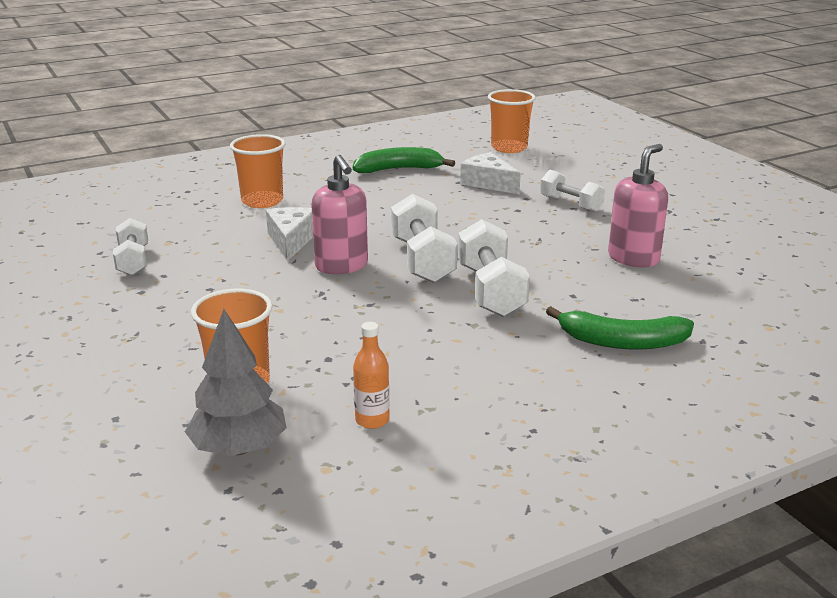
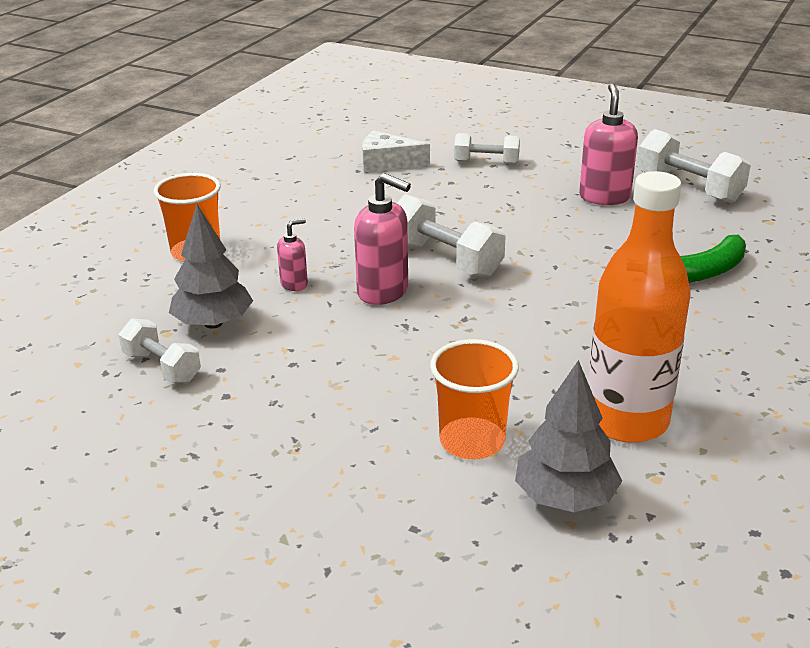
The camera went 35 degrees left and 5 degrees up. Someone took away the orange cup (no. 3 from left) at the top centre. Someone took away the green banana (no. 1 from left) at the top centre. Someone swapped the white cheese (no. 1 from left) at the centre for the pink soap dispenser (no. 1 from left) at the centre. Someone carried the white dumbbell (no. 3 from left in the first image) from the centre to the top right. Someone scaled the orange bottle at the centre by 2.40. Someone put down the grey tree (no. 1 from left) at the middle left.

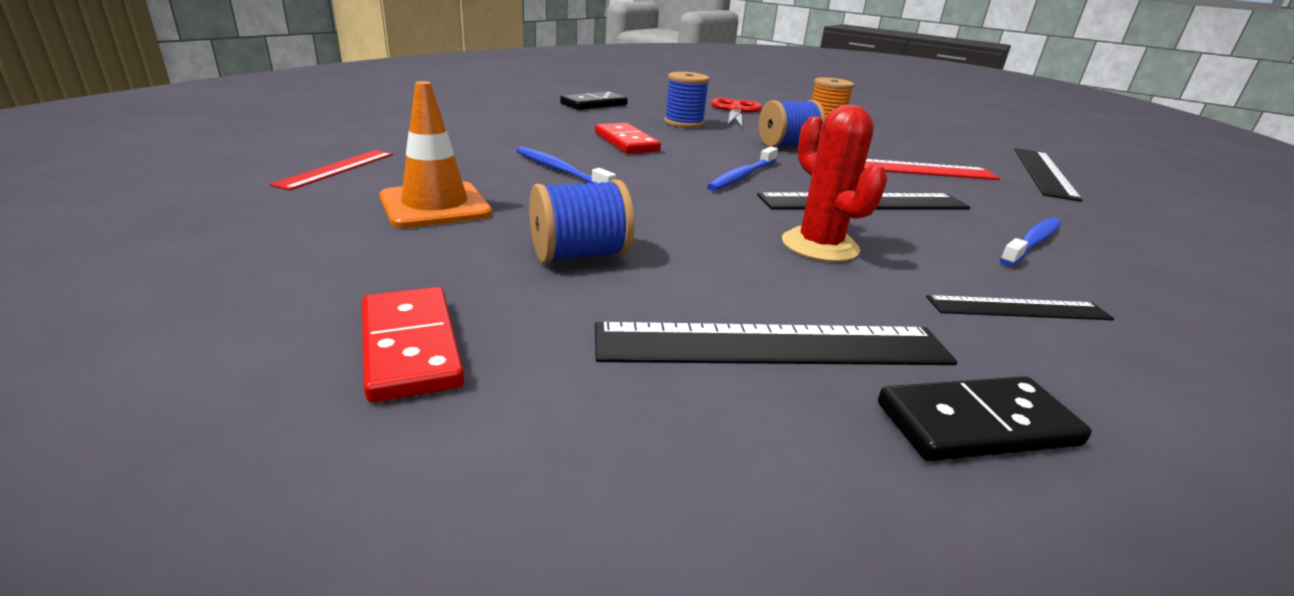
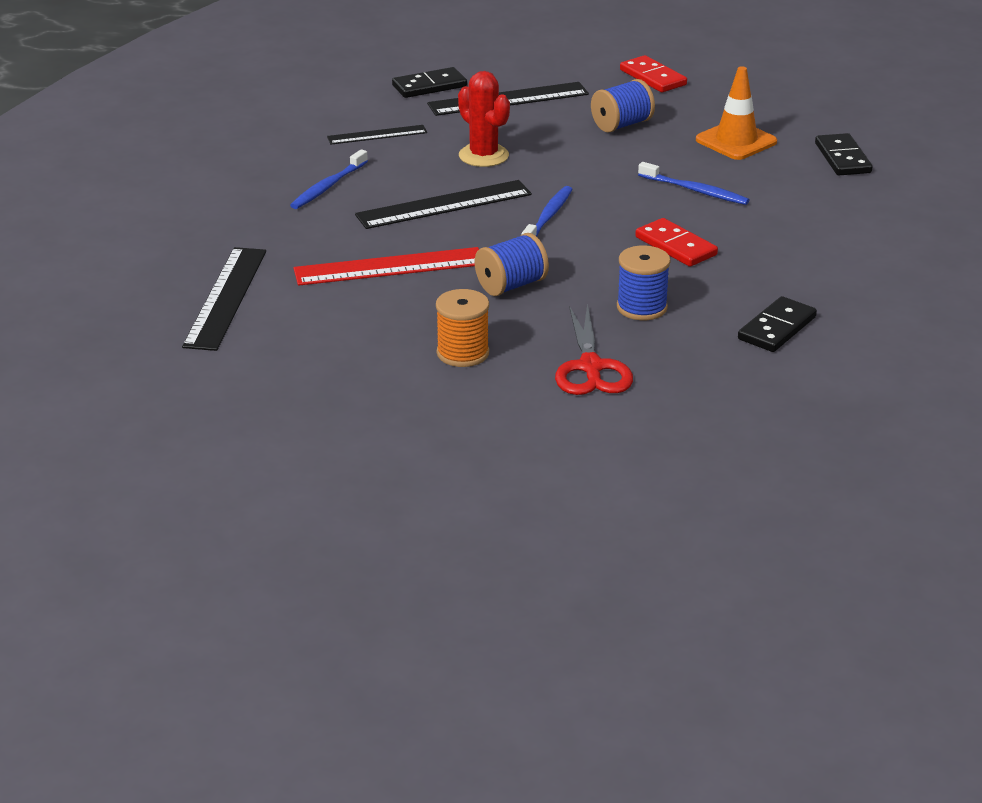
The camera went 170 degrees right and 5 degrees up. Someone swapped the red ruler (no. 1 from left) at the top left for the black domino (no. 3 from left) at the top right.

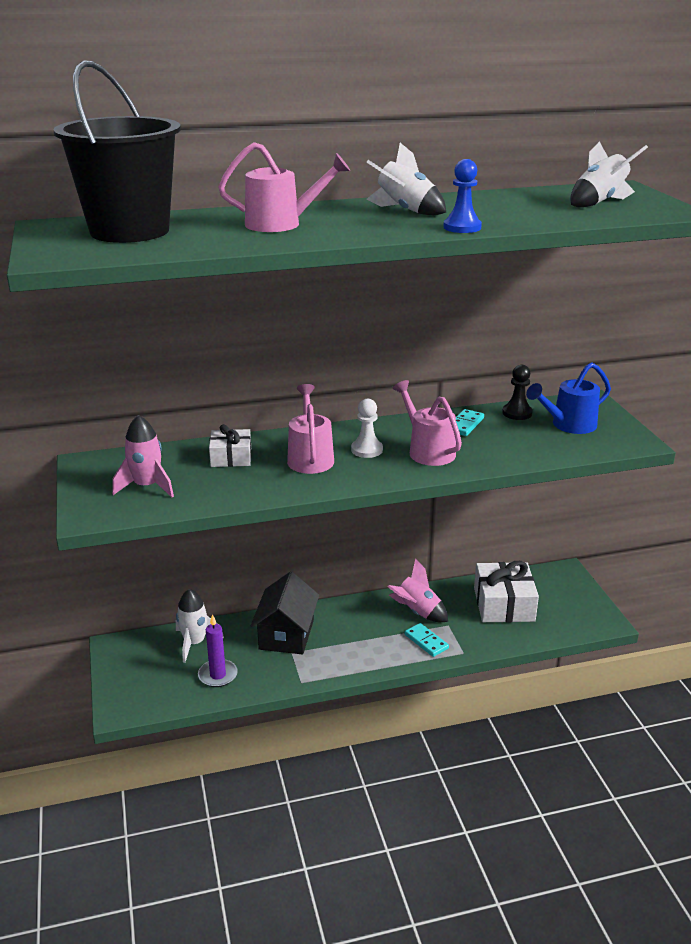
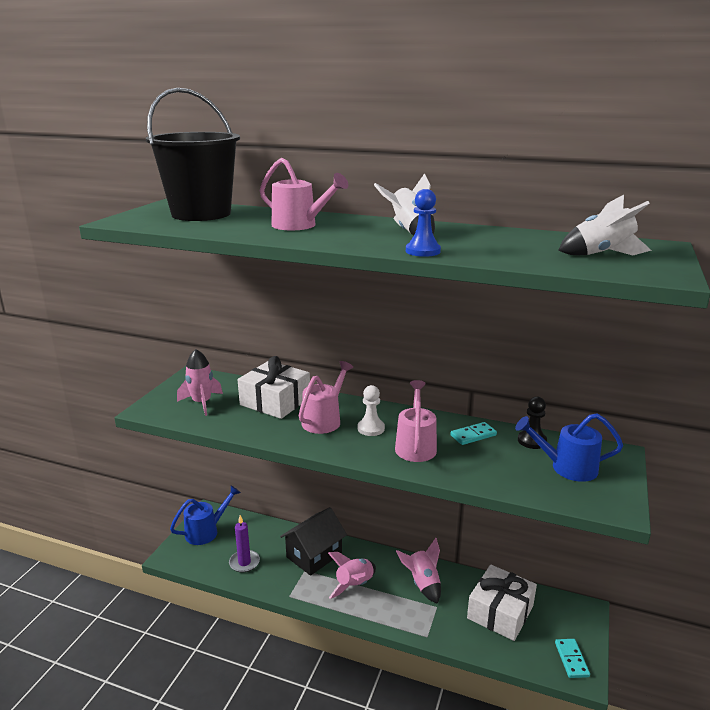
The camera went 35 degrees right and 5 degrees down. Someone scaled the white gift (no. 1 from left) at the middle left by 1.70. Someone took away the white rocket (no. 1 from left) at the middle left. Someone carried the turquoise domino (no. 1 from left in the first image) from the bottom centre to the bottom right. Someone put down the blue watering can (no. 1 from left) at the bottom left. Someone put down the pink rocket (no. 2 from left) at the bottom centre.

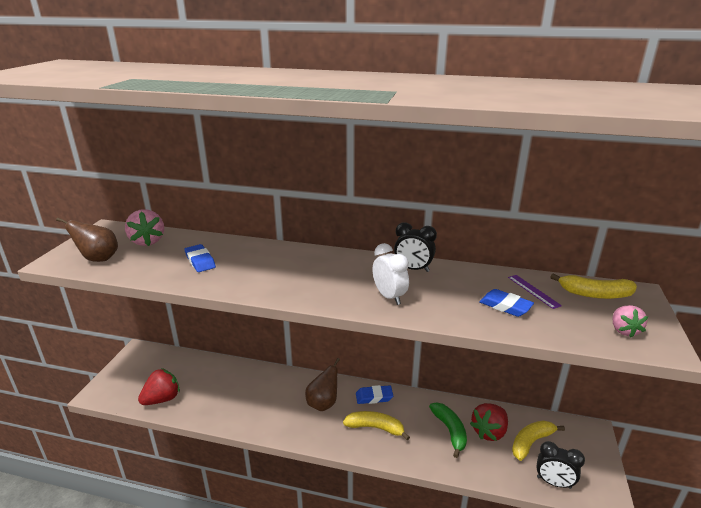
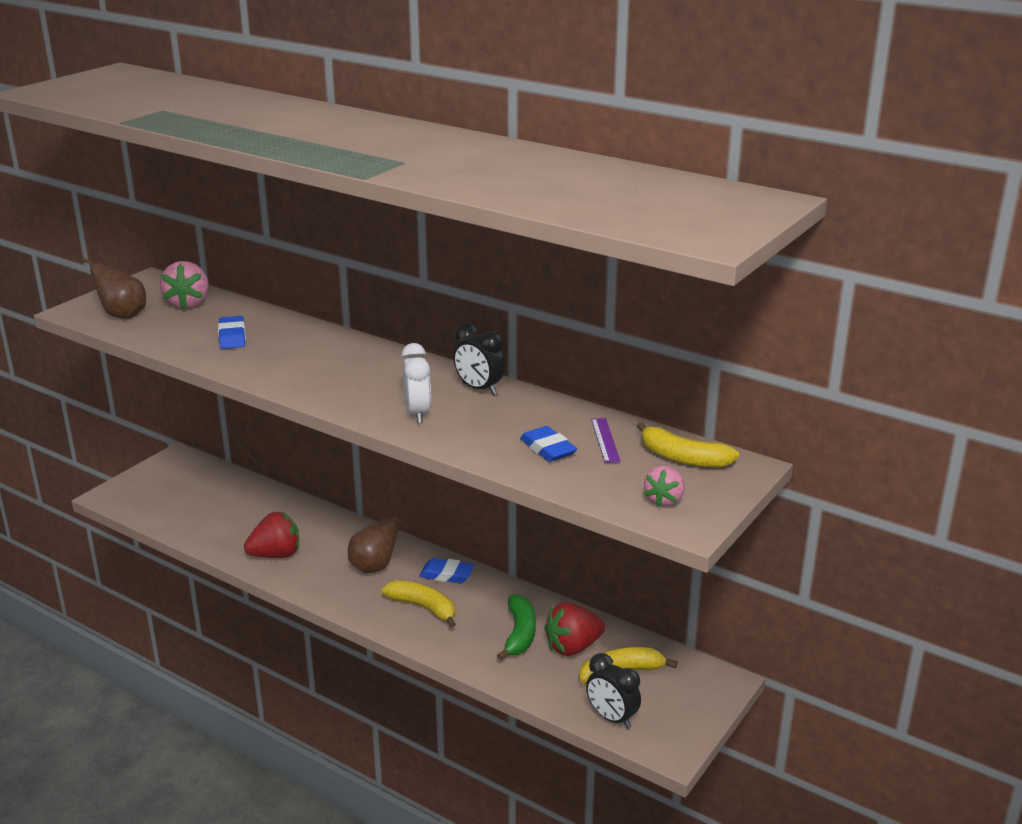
The camera went 20 degrees right and 0 degrees up. Someone carried the red strawberry (no. 1 from left) from the bottom left to the middle left.

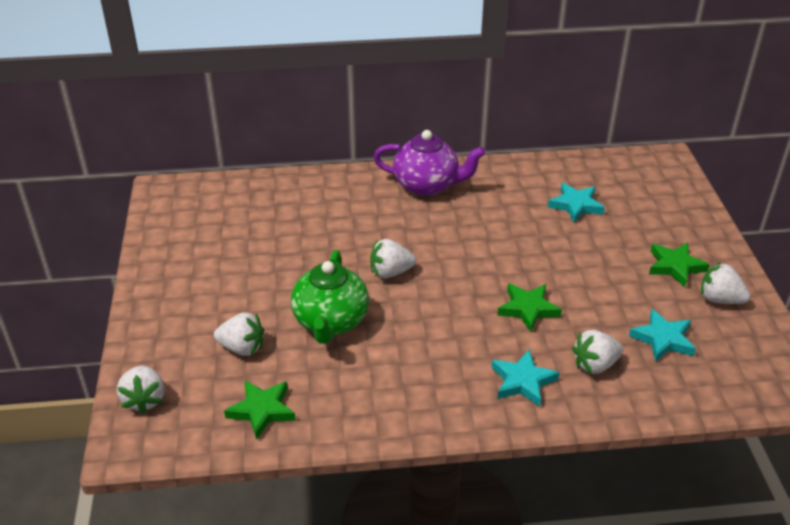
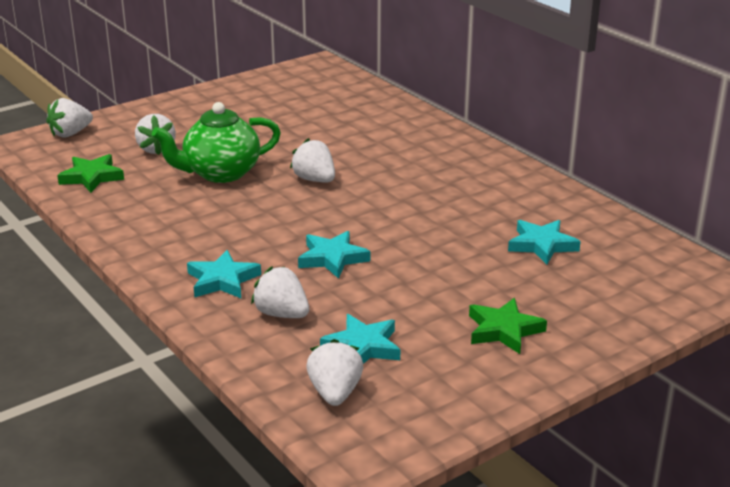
The camera went 60 degrees right and 10 degrees down. Someone took away the purple teapot at the top centre. Someone carried the white strawberry (no. 5 from left) from the middle right to the bottom centre. Someone repainted the green star (no. 2 from left) at the middle right, which became the turquoise star (no. 2 from left) at the centre.

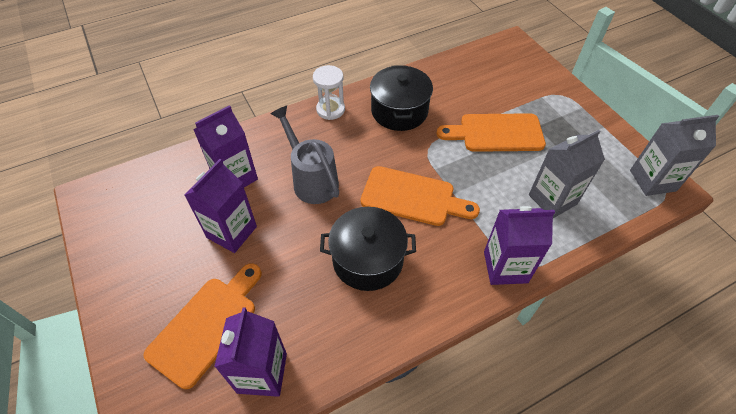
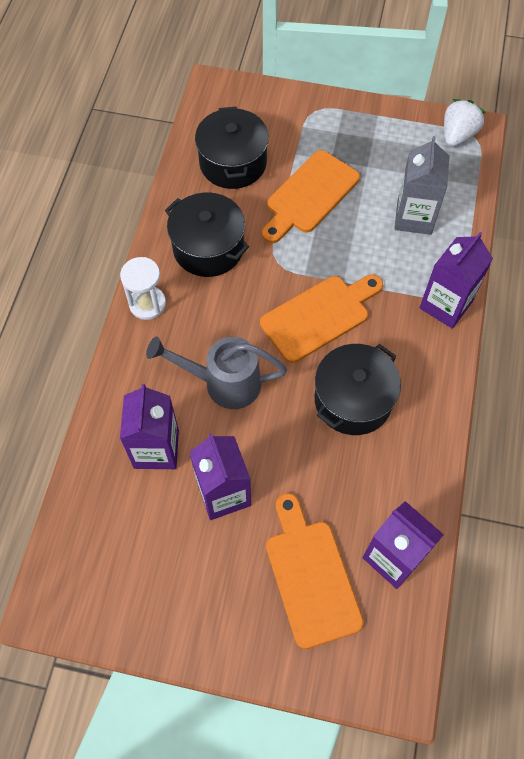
The camera went 50 degrees left and 10 degrees up. Someone swapped the grey carton (no. 2 from left) at the middle right for the white strawberry at the top right. Someone put down the black pot (no. 2 from left) at the top centre.

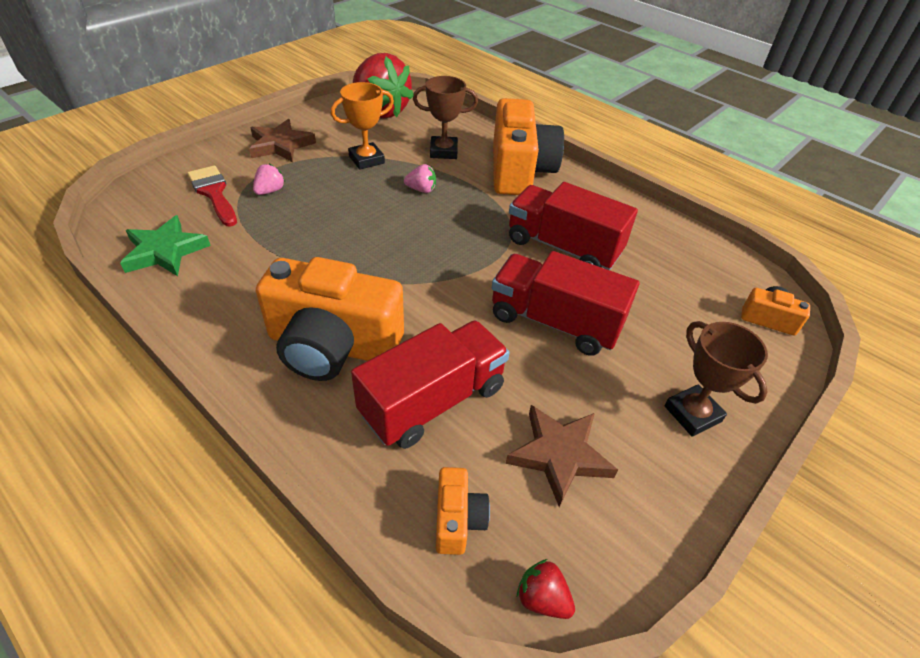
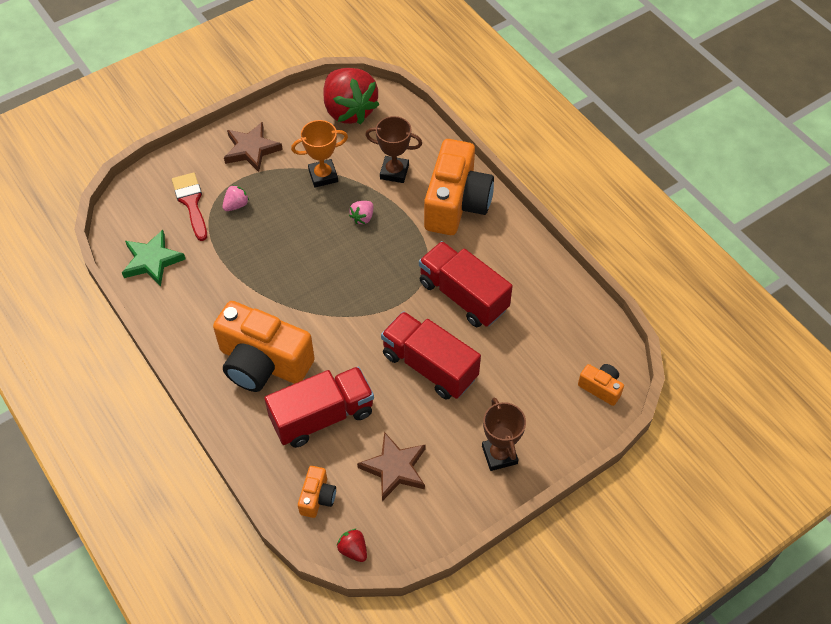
The camera went 15 degrees right and 10 degrees up. Someone rotated the pink strawberry (no. 2 from left) at the top centre by 105 degrees clockwise.

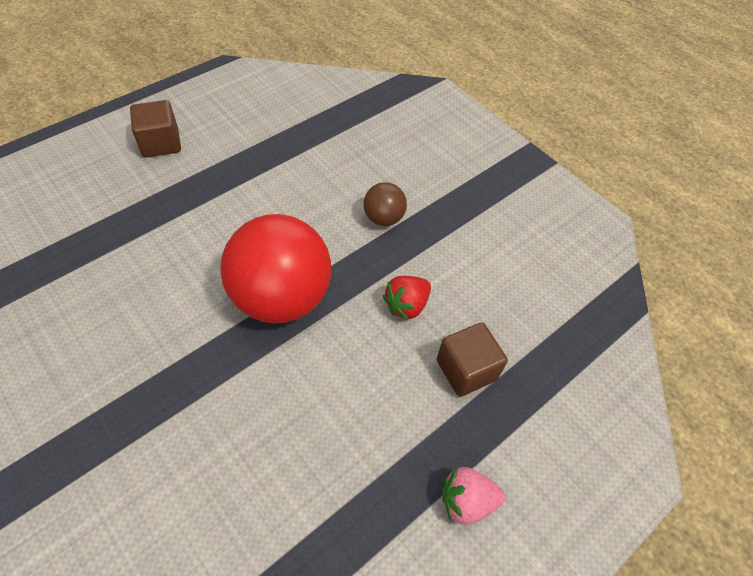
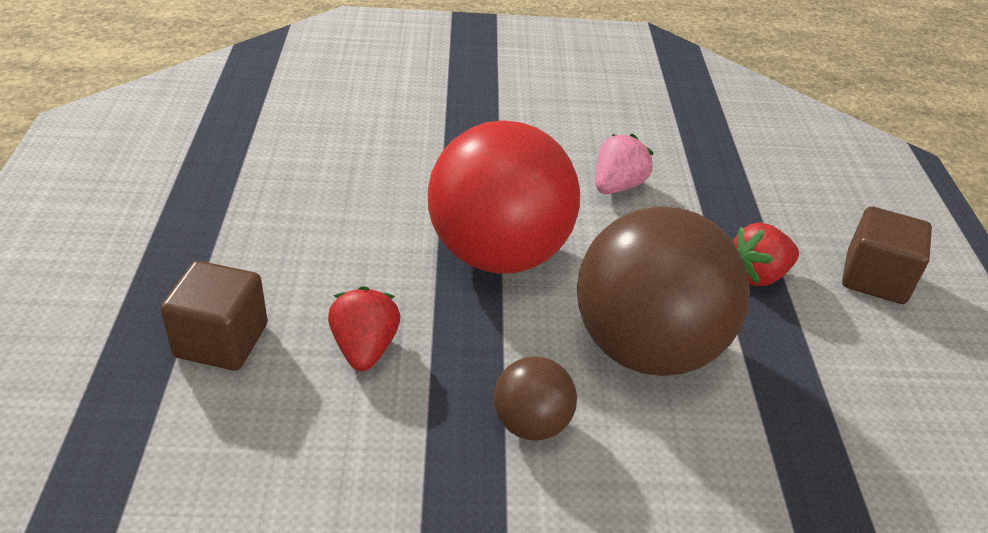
The camera went 130 degrees right and 15 degrees down. Someone carried the pink strawberry from the bottom centre to the top centre. Someone put down the brown ball (no. 2 from left) at the middle right. Someone put down the red strawberry (no. 2 from left) at the middle right.

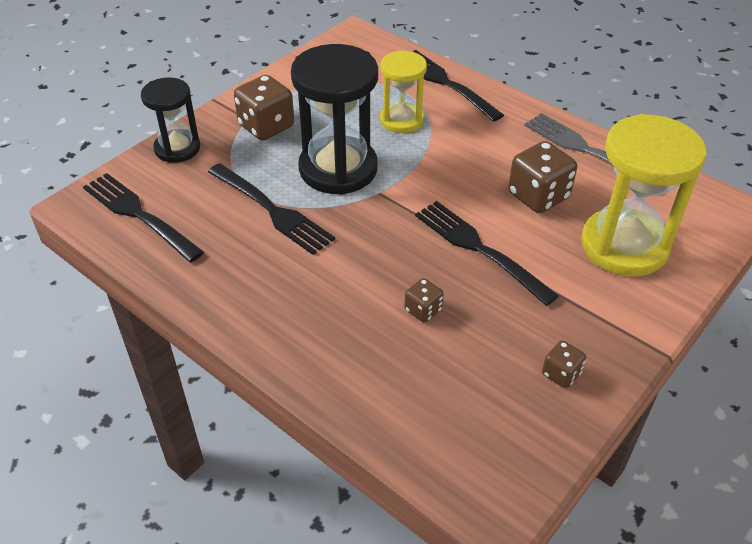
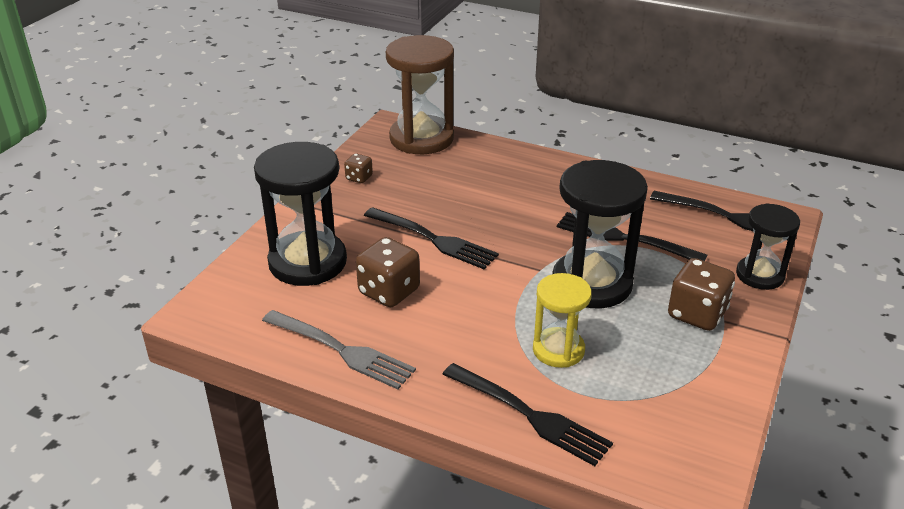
The camera went 165 degrees right and 10 degrees down. Someone repainted the yellow hourglass (no. 2 from left) at the middle right, which became the black hourglass (no. 1 from left) at the middle left. Someone took away the brown dice (no. 2 from left) at the centre. Someone put down the brown hourglass at the top centre.

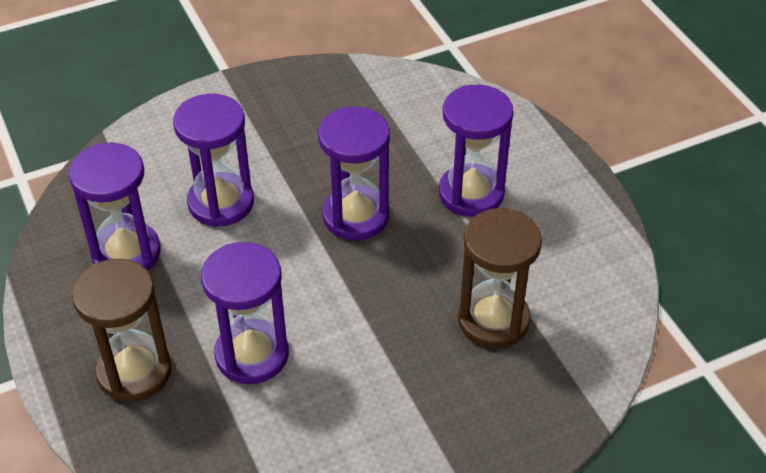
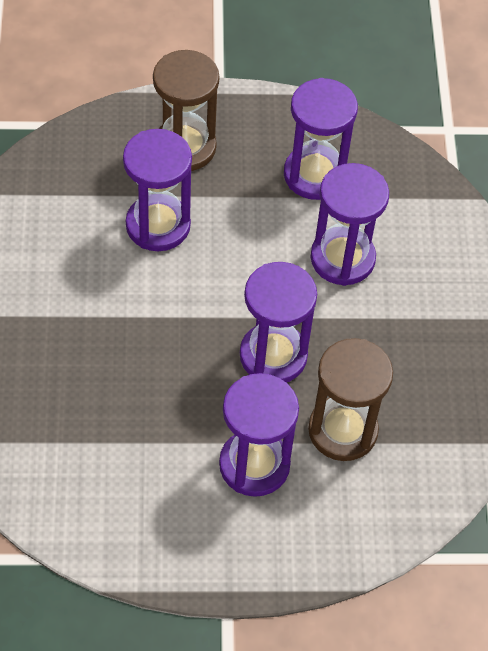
The camera went 110 degrees right and 10 degrees up. Someone carried the brown hourglass (no. 2 from left) from the centre to the middle right.

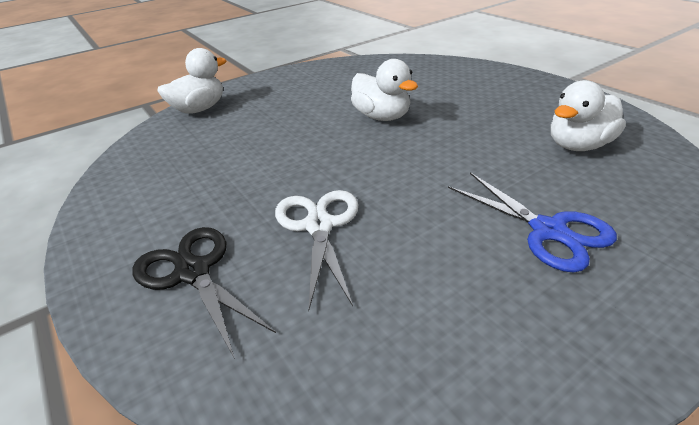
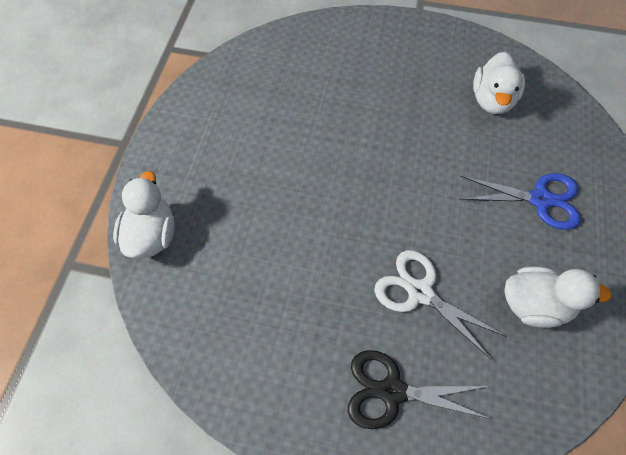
The camera went 45 degrees left and 25 degrees up. Someone carried the white duck (no. 2 from left in the first image) from the top centre to the middle right.

